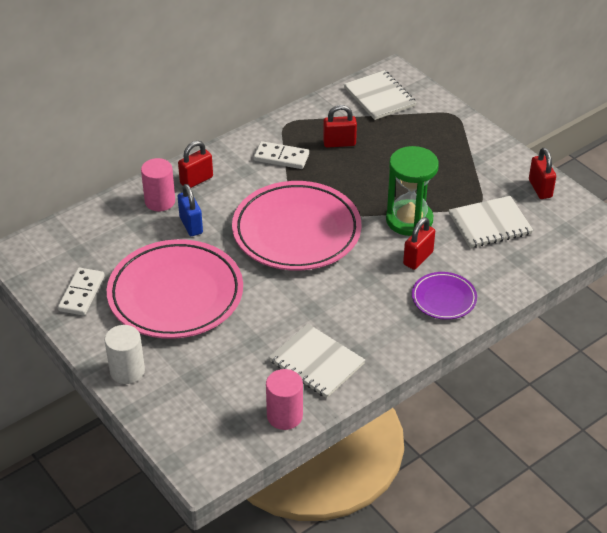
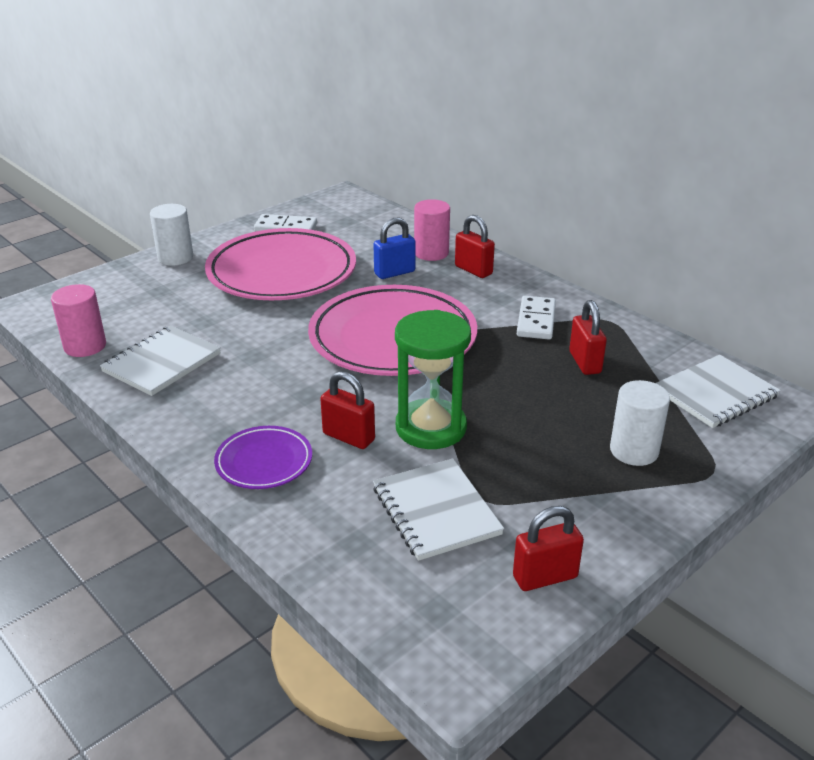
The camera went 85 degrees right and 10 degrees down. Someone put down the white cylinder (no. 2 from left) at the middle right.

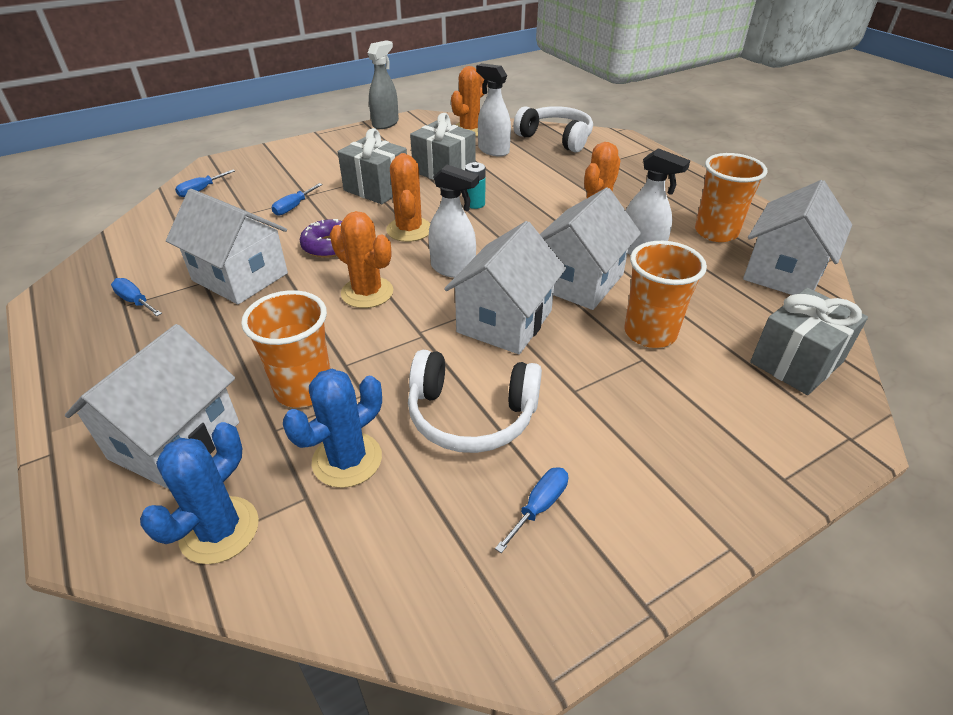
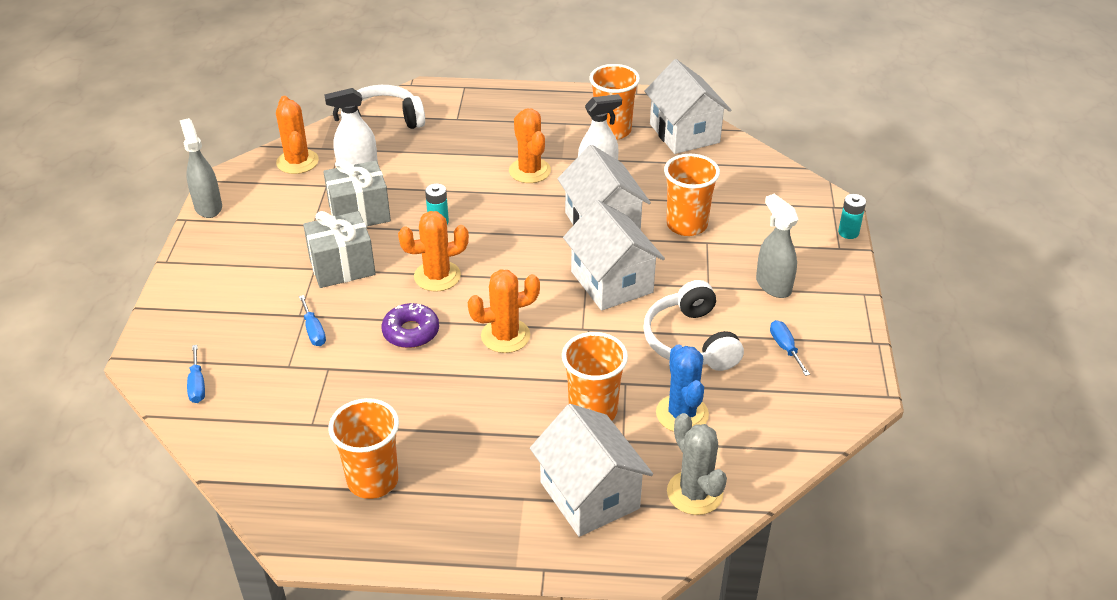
The camera went 55 degrees left and 0 degrees up. Someone rotated the orange cactus (no. 2 from left) at the top centre by 45 degrees counterclockwise. Someone took away the white spray bottle (no. 1 from left) at the top centre. Someone took away the white house (no. 2 from left) at the middle left. Someone swapped the blue screwdriver (no. 1 from left) at the middle left for the orange cup (no. 1 from left) at the bottom left. Someone took away the grey gift (no. 3 from left) at the middle right. Someone rotated the white headphones (no. 1 from left in the first image) at the centre by 120 degrees clockwise. Someone repainted the blue cactus (no. 1 from left) at the bottom left, which became the grey cactus at the bottom centre. Someone put down the grey spray bottle (no. 2 from left) at the middle right. Someone put down the turquoise battery (no. 2 from left) at the middle right.

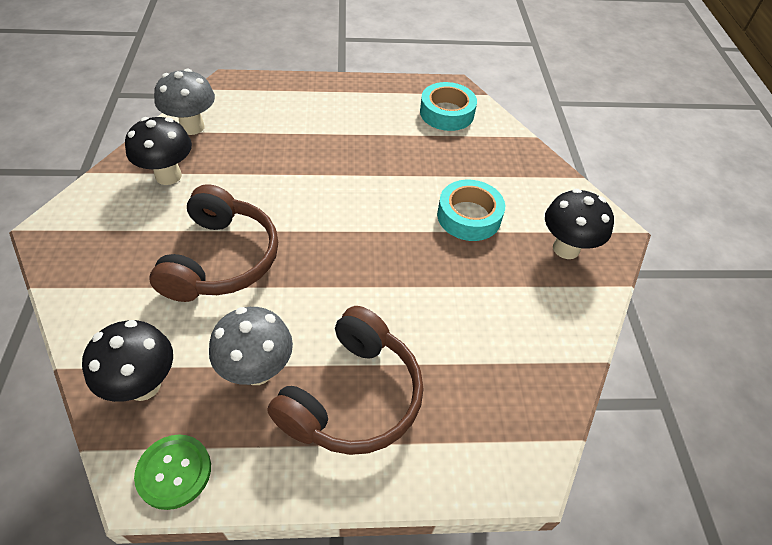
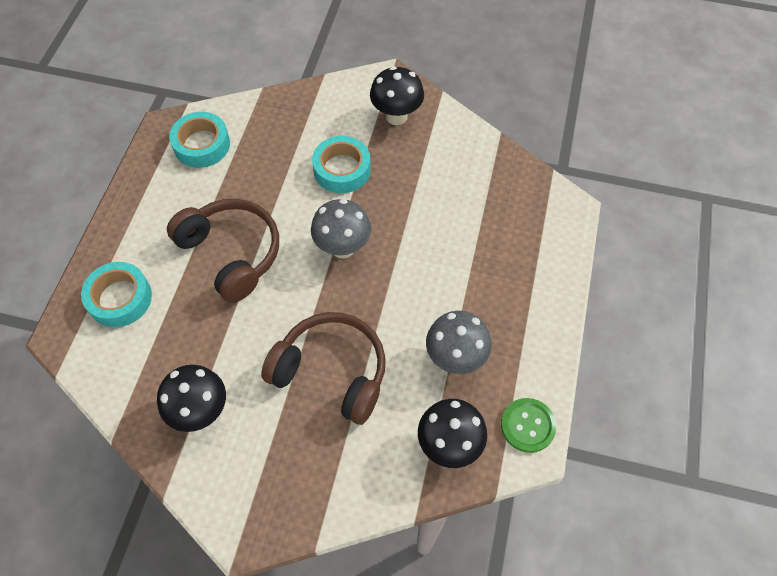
The camera went 70 degrees left and 10 degrees up. Someone carried the grey mushroom (no. 1 from left) from the top left to the centre. Someone carried the brown headphones (no. 2 from left in the first image) from the bottom centre to the middle left. Someone put down the turquoise tape (no. 1 from left) at the middle left.

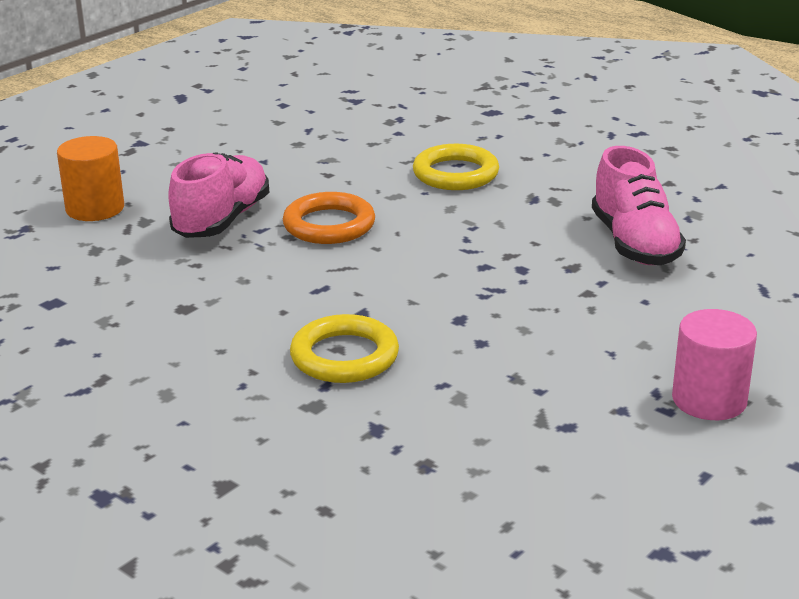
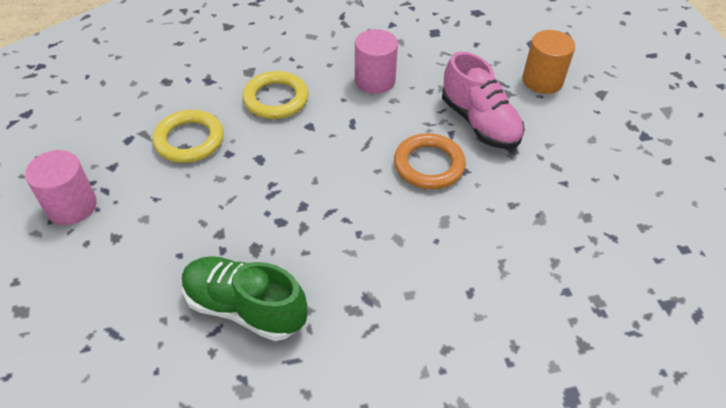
The camera went 125 degrees right and 20 degrees up. Someone carried the yellow ring (no. 2 from left in the first image) from the top centre to the middle left. Someone repainted the pink shoe (no. 2 from left) at the middle right, which became the green shoe at the bottom centre. Someone put down the pink cylinder (no. 2 from left) at the top centre.

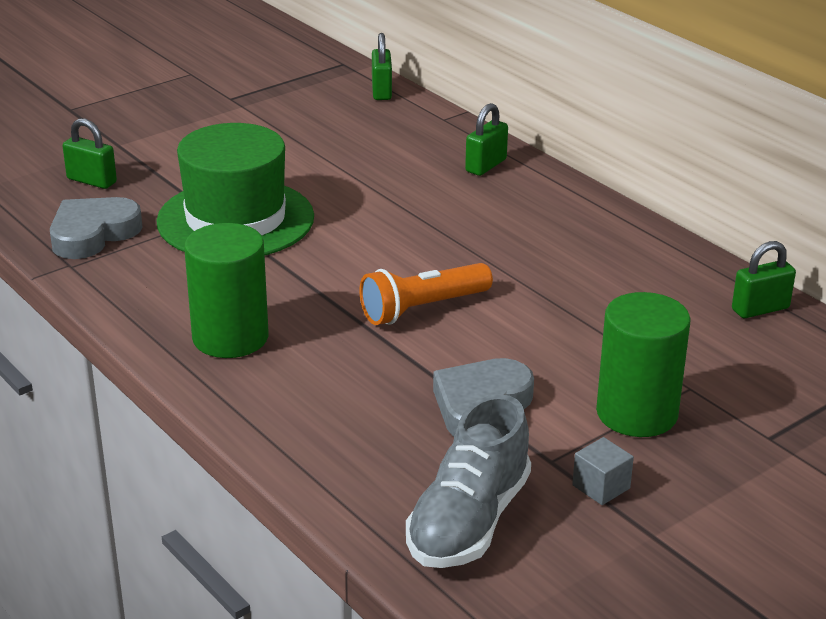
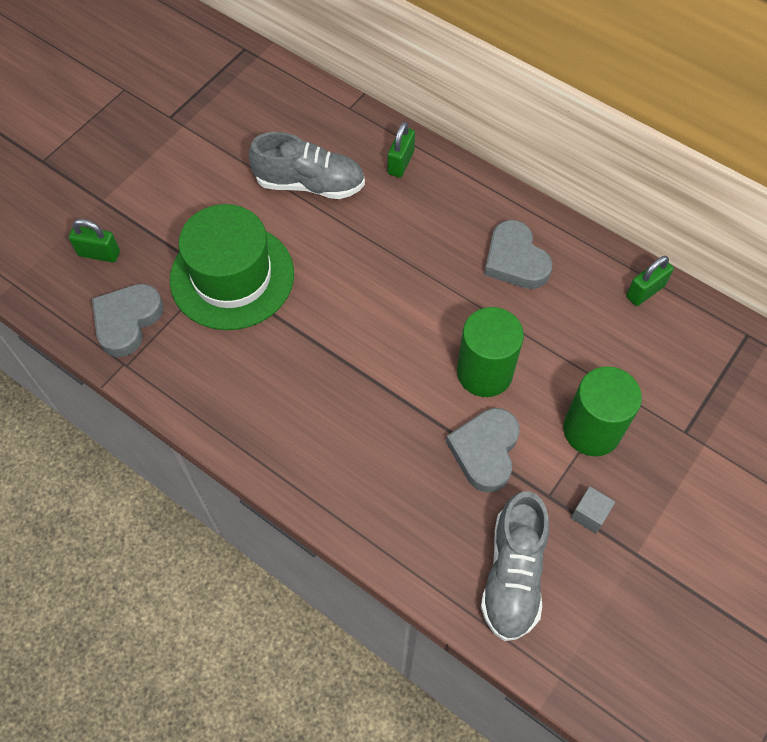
The camera went 15 degrees left and 30 degrees up. Someone took away the green padlock (no. 2 from left) at the top centre. Someone carried the green cylinder (no. 1 from left) from the middle left to the centre. Someone took away the orange flashlight at the centre. Someone put down the grey shoe (no. 1 from left) at the top centre. Someone put down the grey heart (no. 3 from left) at the middle right.

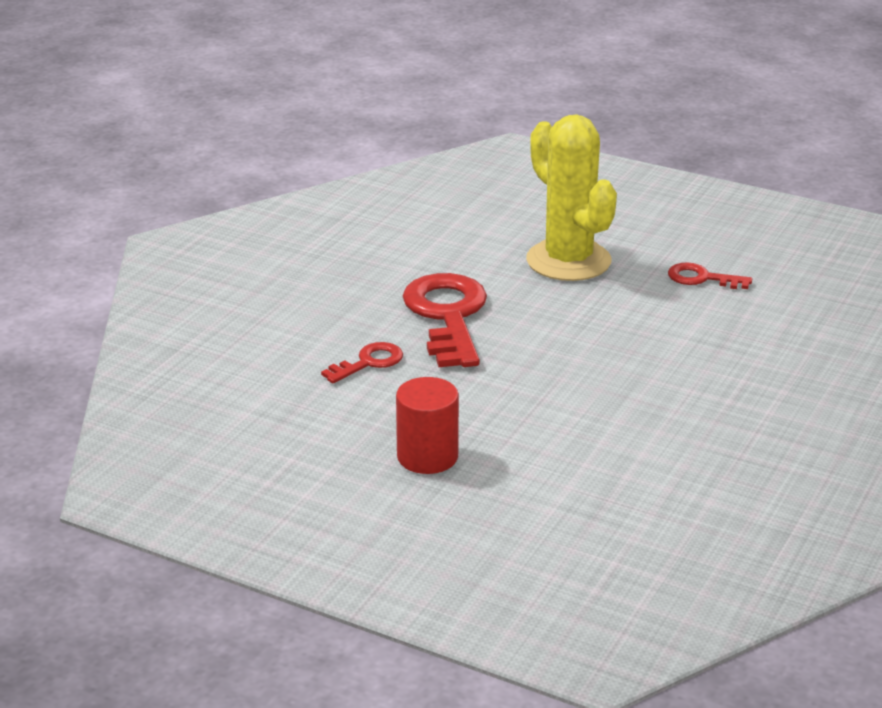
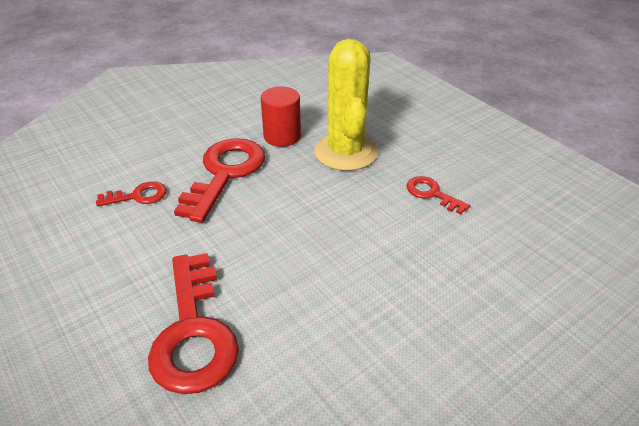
The camera went 25 degrees right and 10 degrees up. Someone carried the red cylinder from the centre to the top centre. Someone put down the red key (no. 2 from left) at the bottom left.

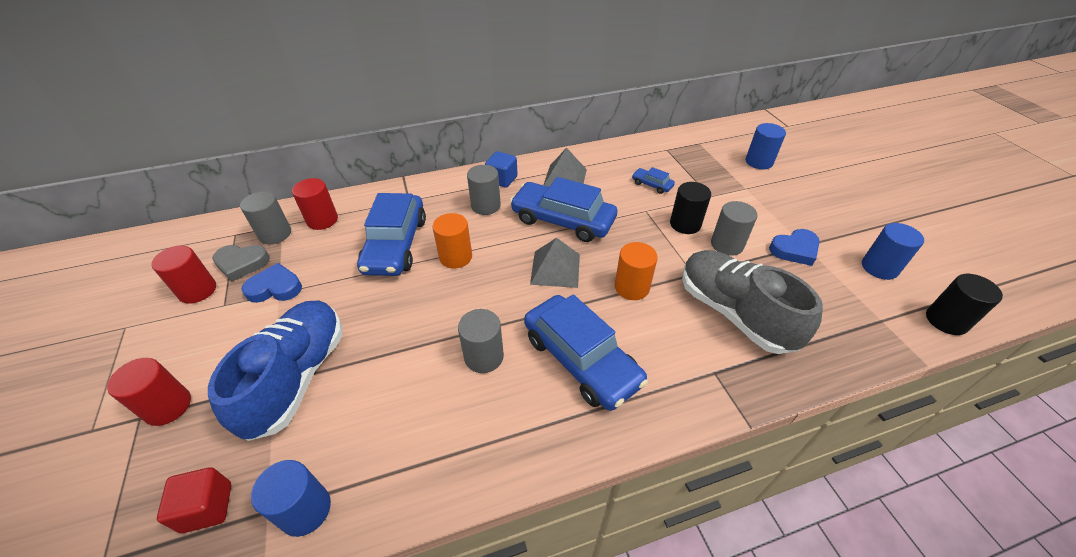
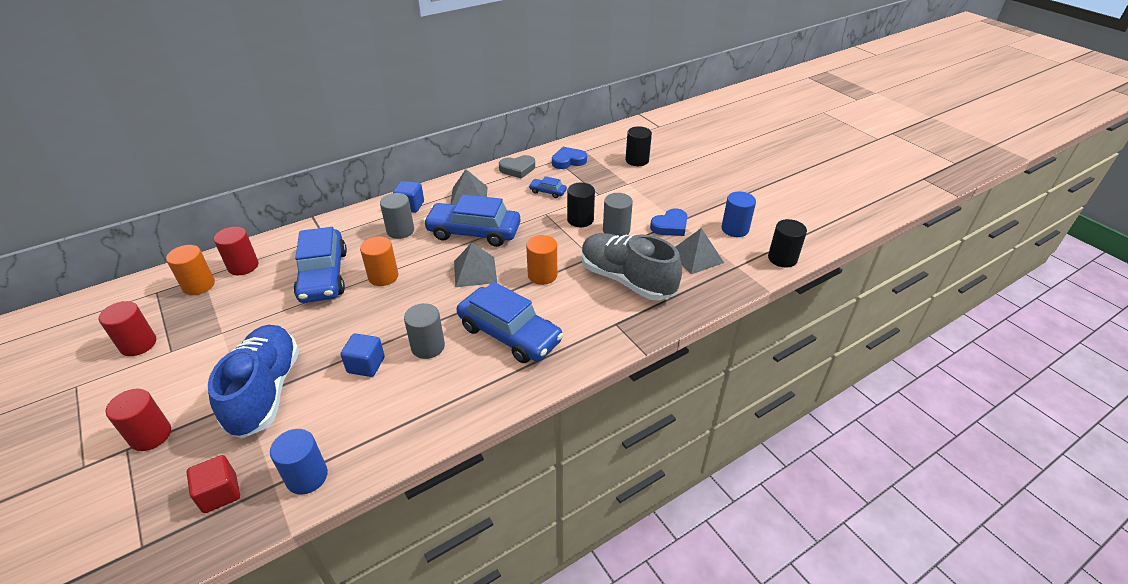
The camera went 15 degrees left and 5 degrees down. Someone repainted the blue cylinder (no. 2 from left) at the top right, which became the black cylinder (no. 2 from left) at the top centre. Someone repainted the grey cylinder (no. 1 from left) at the middle left, which became the orange cylinder (no. 1 from left) at the middle left. Someone carried the grey heart from the middle left to the top centre. Someone carried the blue heart (no. 1 from left) from the middle left to the top centre. Someone put down the grey pyramid (no. 3 from left) at the centre. Someone put down the blue cube (no. 1 from left) at the middle left.

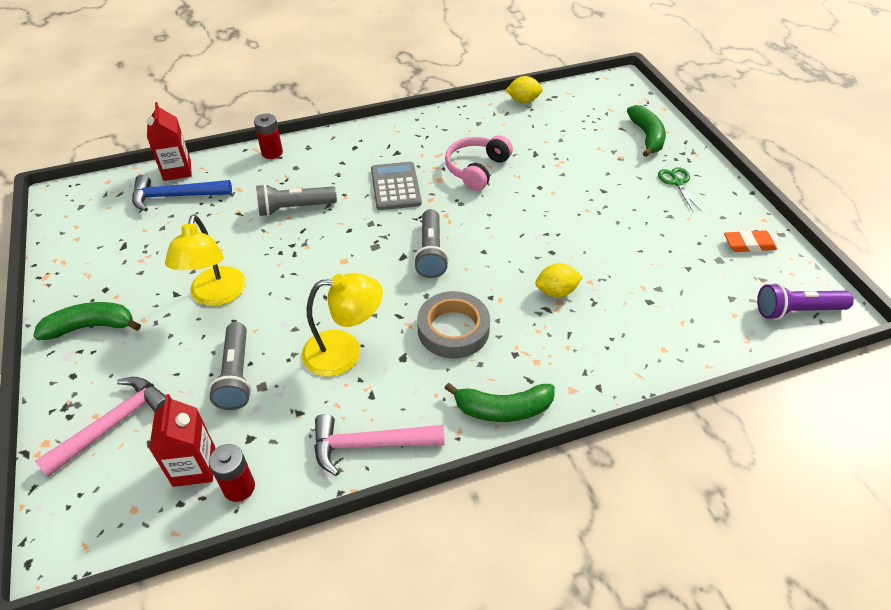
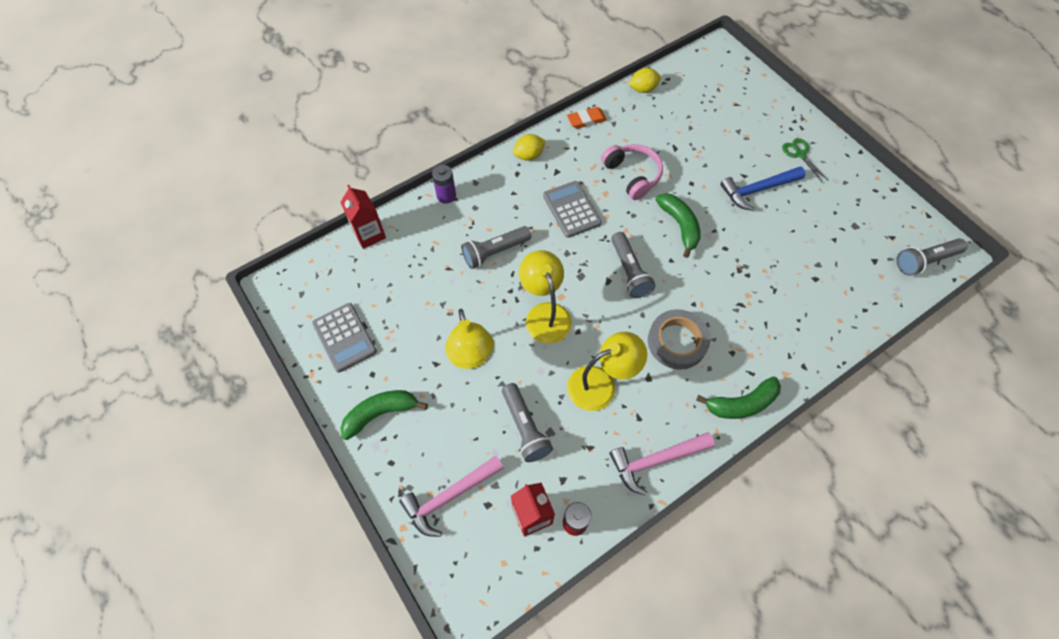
The camera went 15 degrees left and 15 degrees up. Someone carried the green banana (no. 3 from left in the first image) from the top right to the centre. Someone repainted the red battery (no. 2 from left) at the top left, which became the purple battery at the top centre. Someone rotated the pink headphones at the top centre by 135 degrees clockwise. Someone carried the blue hammer from the top left to the top right. Someone carried the orange eraser from the middle right to the top centre. Someone carried the yellow lemon (no. 2 from left in the first image) from the centre to the top centre. Someone repainted the purple flashlight at the middle right, which became the grey flashlight (no. 4 from left) at the middle right. Someone rotated the pink hammer (no. 1 from left) at the bottom left by 150 degrees counterclockwise. Someone put down the yellow lamp (no. 2 from left) at the centre. Someone put down the grey calculator (no. 1 from left) at the middle left.

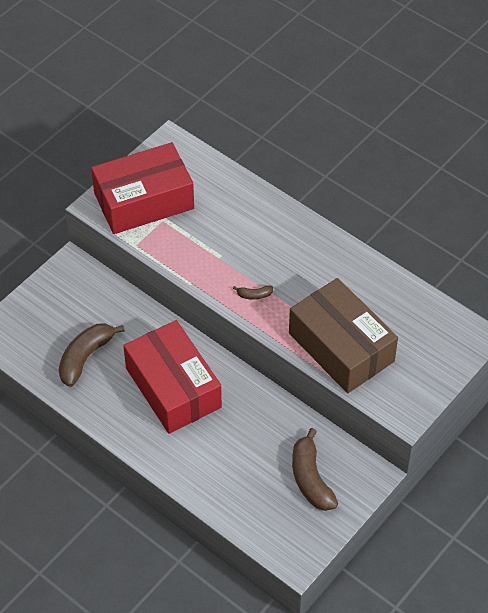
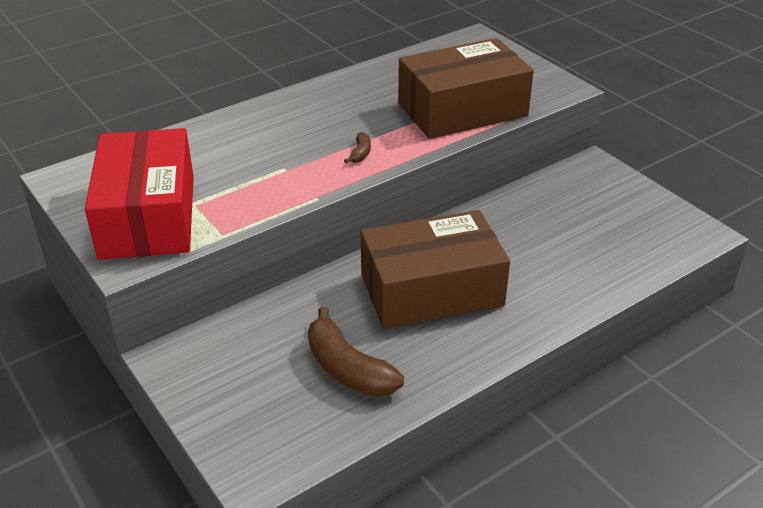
The camera went 75 degrees left and 15 degrees down. Someone repainted the red box (no. 2 from left) at the centre, which became the brown box (no. 1 from left) at the centre. Someone took away the brown banana (no. 3 from left) at the bottom centre.

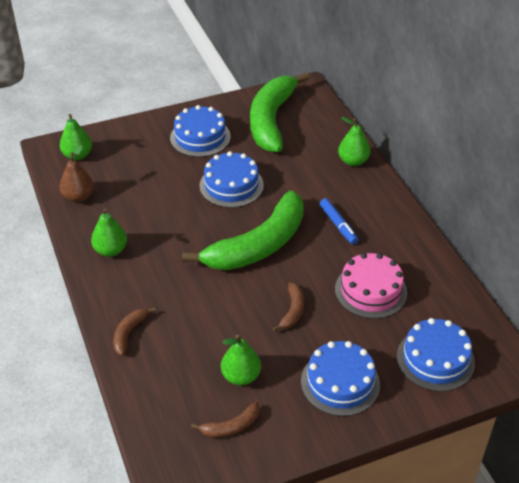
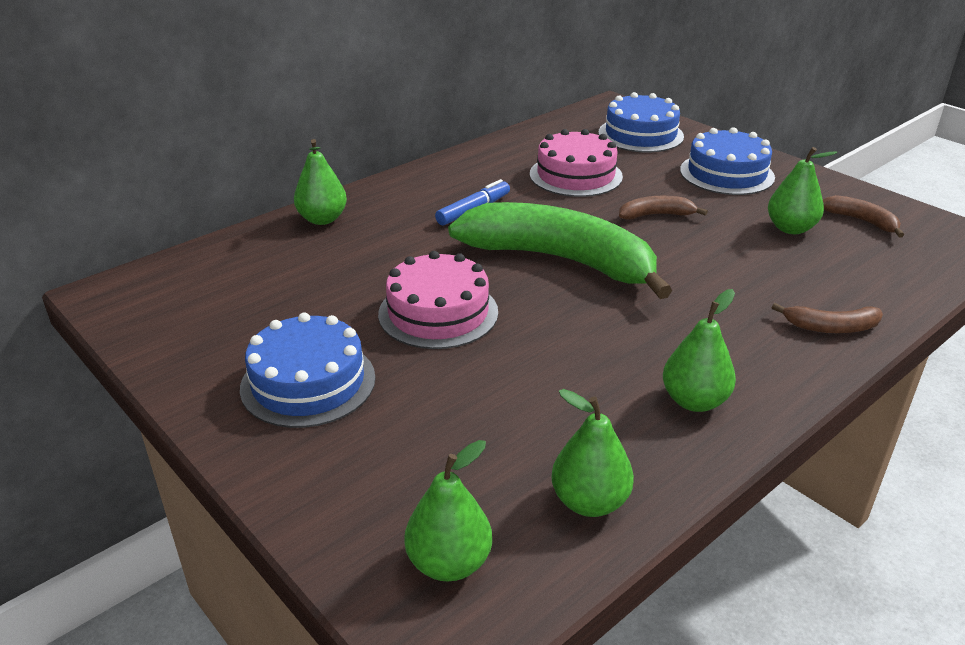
The camera went 110 degrees left and 10 degrees down. Someone took away the green banana (no. 2 from left) at the top centre. Someone repainted the brown pear at the middle left, which became the green pear (no. 3 from left) at the bottom centre. Someone repainted the blue cake (no. 2 from left) at the centre, which became the pink cake (no. 1 from left) at the centre.

